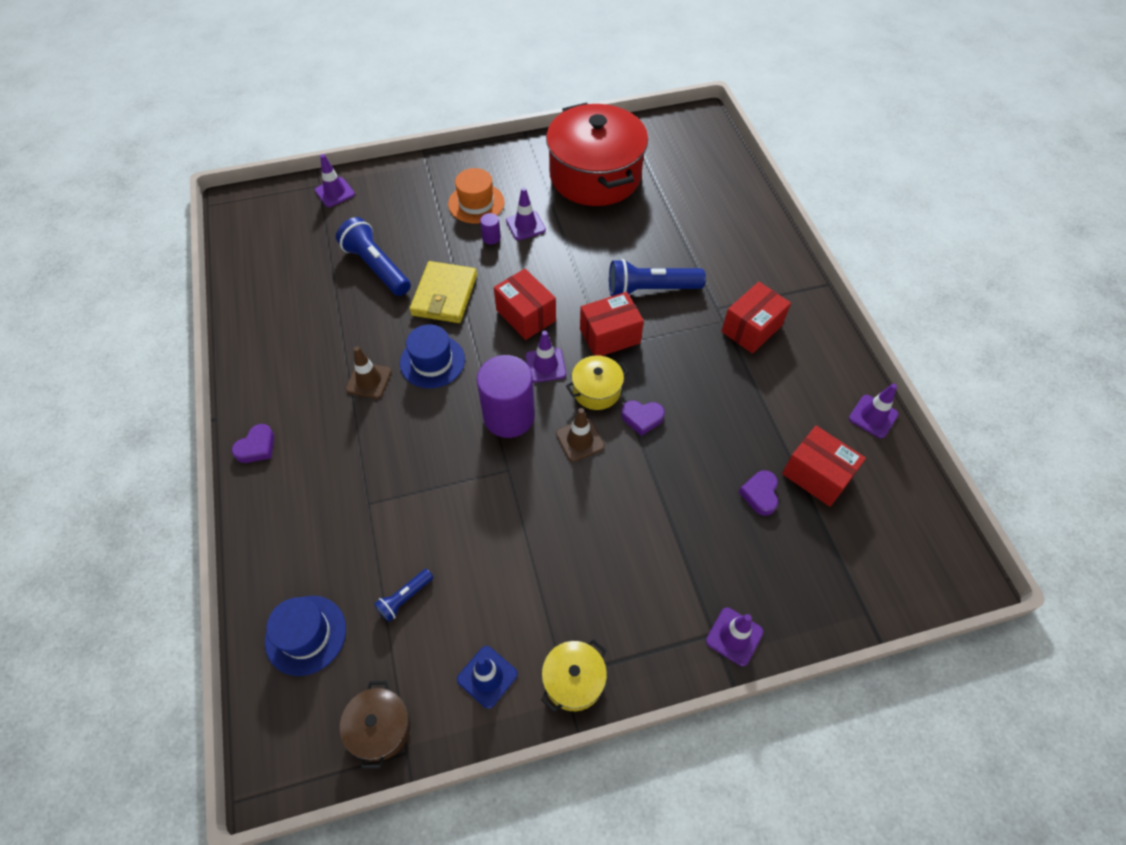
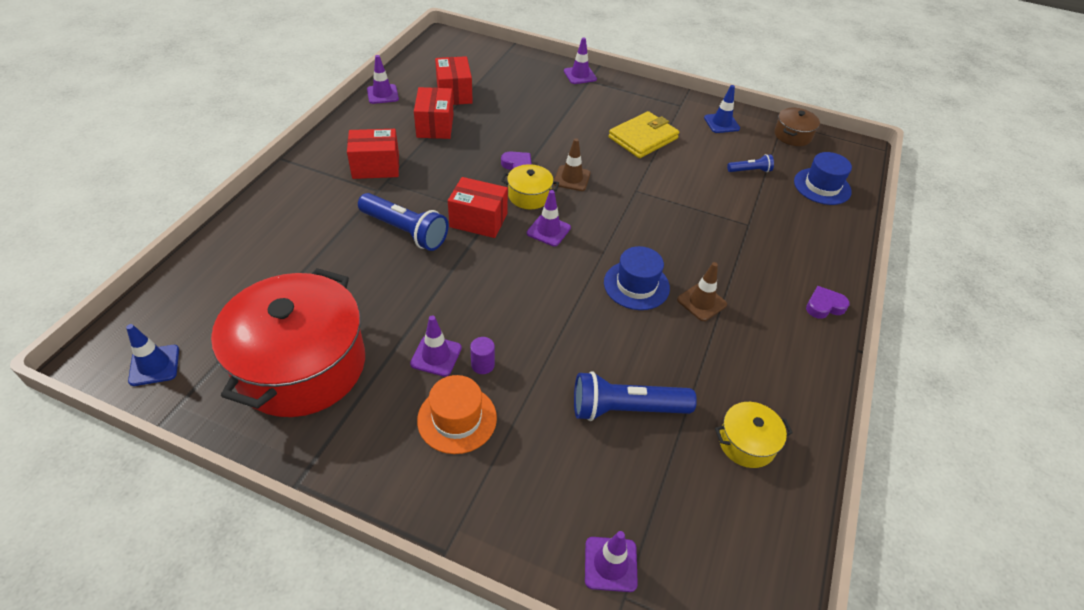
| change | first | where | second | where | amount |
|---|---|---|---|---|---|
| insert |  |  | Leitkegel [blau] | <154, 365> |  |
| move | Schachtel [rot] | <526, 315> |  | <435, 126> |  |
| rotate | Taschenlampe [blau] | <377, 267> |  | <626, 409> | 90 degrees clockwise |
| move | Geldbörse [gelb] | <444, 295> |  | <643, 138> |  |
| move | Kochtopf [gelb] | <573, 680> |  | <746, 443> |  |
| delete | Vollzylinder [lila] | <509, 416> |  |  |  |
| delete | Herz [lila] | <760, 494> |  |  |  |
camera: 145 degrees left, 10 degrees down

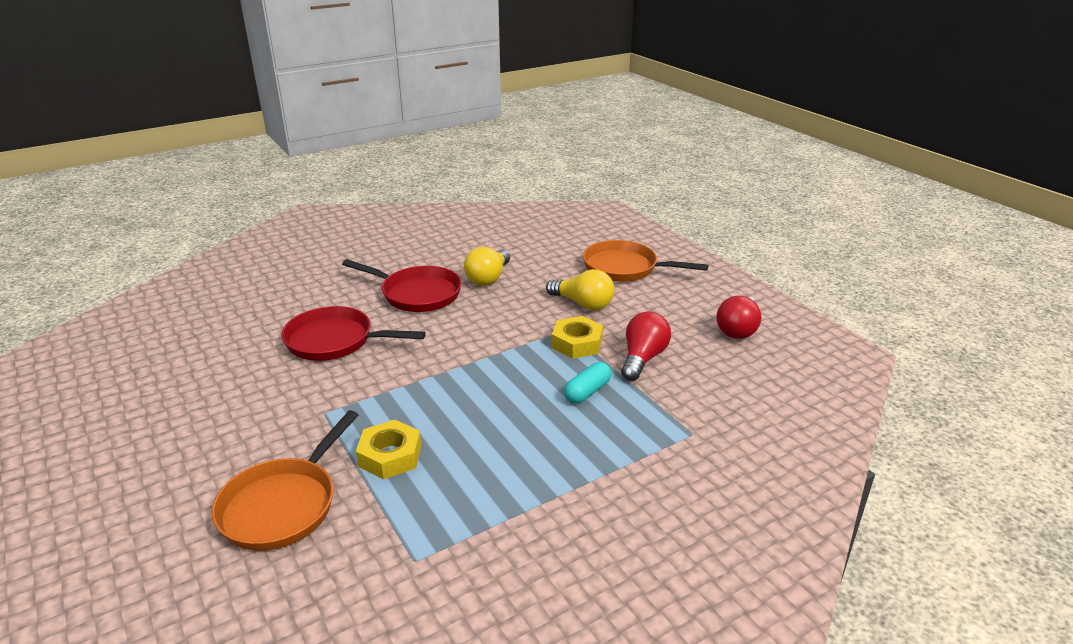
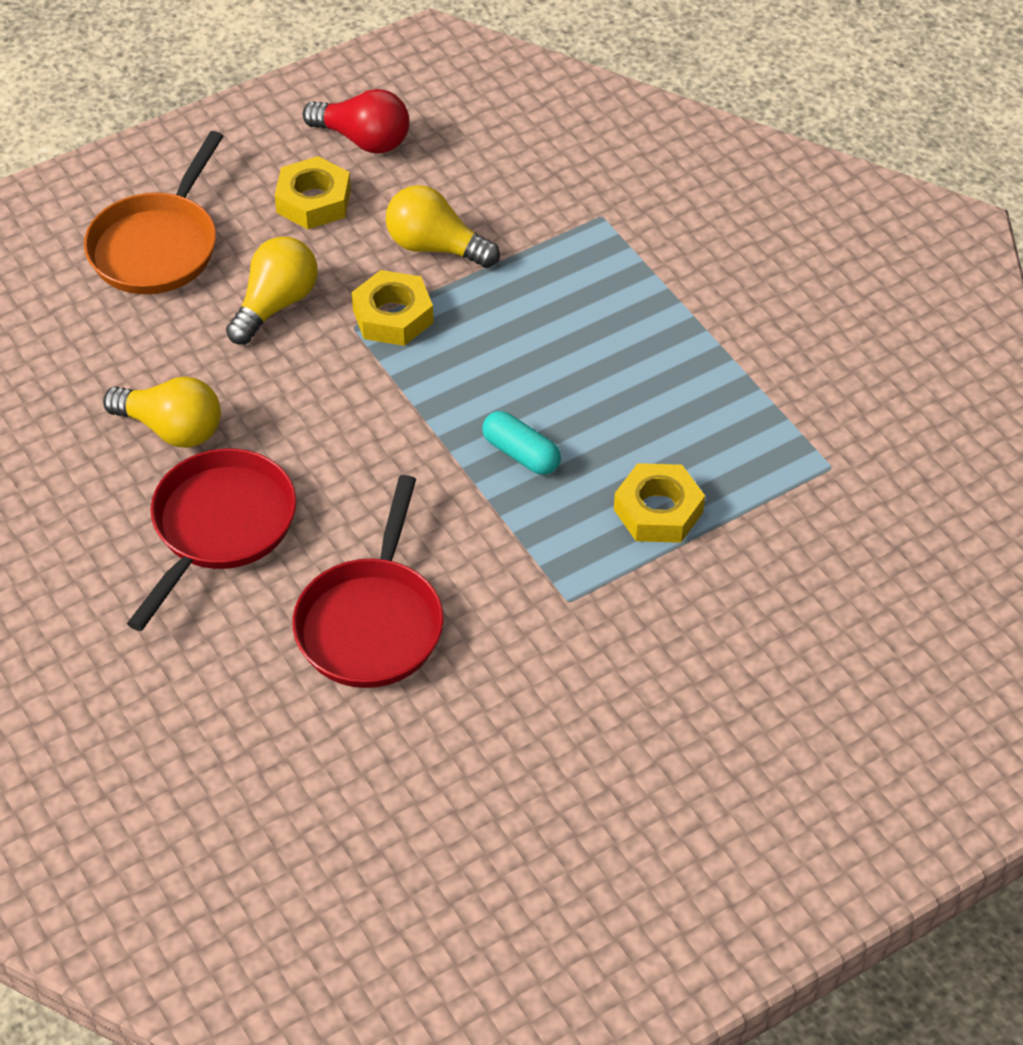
| change | first | where | second | where | amount |
|---|---|---|---|---|---|
| insert |  |  | Sechskantmutter [gelb] | <314, 201> |  |
| recolor | Glühbirne [rot] | <643, 358> | Glühbirne [gelb] | <435, 247> |  |
| move | Kapsel [türkis] | <587, 391> |  | <521, 454> |  |
| delete | Pfanne [orange] | <283, 505> |  |  |  |
camera: 90 degrees left, 20 degrees up

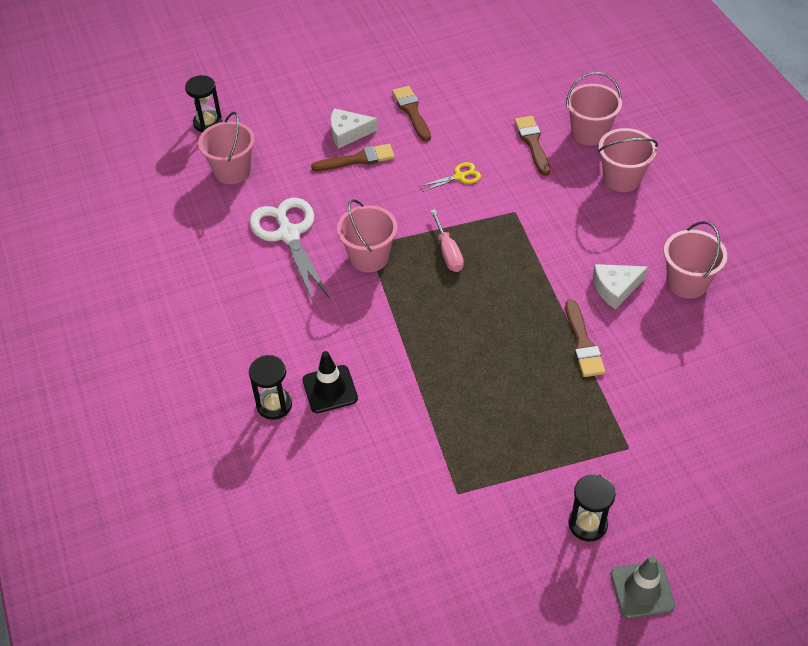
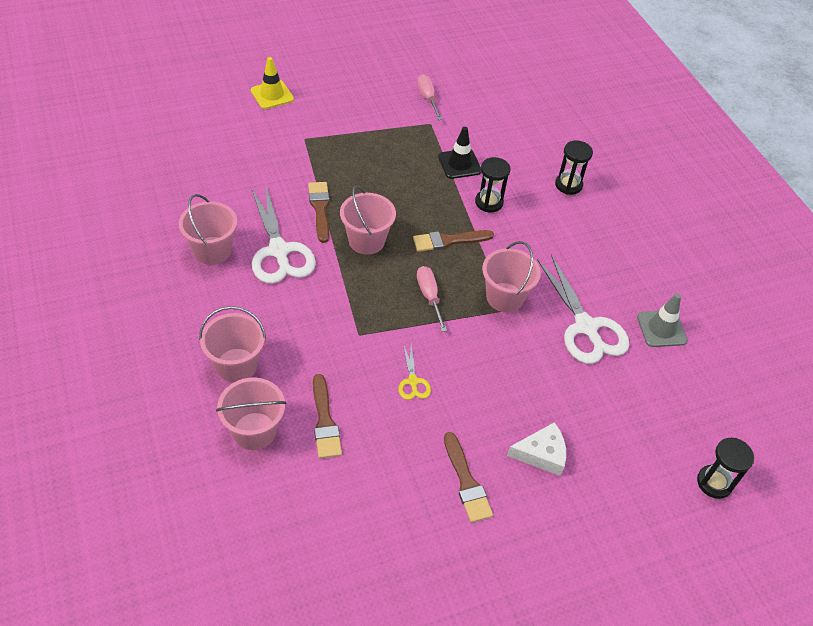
| change | first | where | second | where | amount |
|---|---|---|---|---|---|
| insert |  |  | Leitkegel [gelb] | <272, 95> |  |
| replace | Käse [weiß] | <615, 288> | Schere [weiß] | <279, 251> |  |
| move | Eimer [rosa] | <232, 171> |  | <366, 241> |  |
| rotate | Schere [gelb] | <459, 176> |  | <413, 381> | 75 degrees counterclockwise |
| move | Pinsel [braun] | <357, 159> |  | <448, 241> |  |
| insert |  |  | Schraubenzieher [rosa] | <428, 98> |  |
| move | Leitkegel [schwarz] | <330, 389> |  | <459, 164> |  |
| move | Sanduhr [schwarz] | <587, 524> |  | <489, 202> |  |
| move | Leitkegel [grau] | <642, 590> |  | <661, 329> |  |
camera: 175 degrees right, 0 degrees up

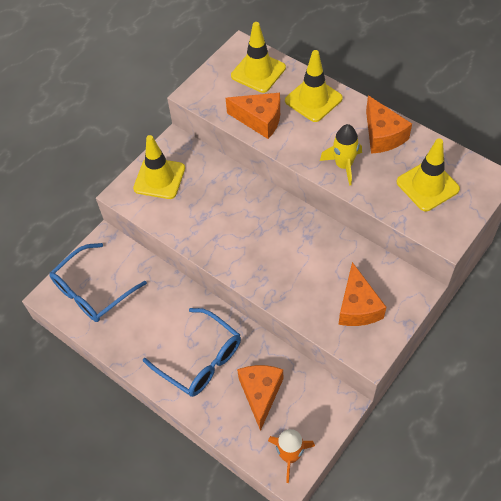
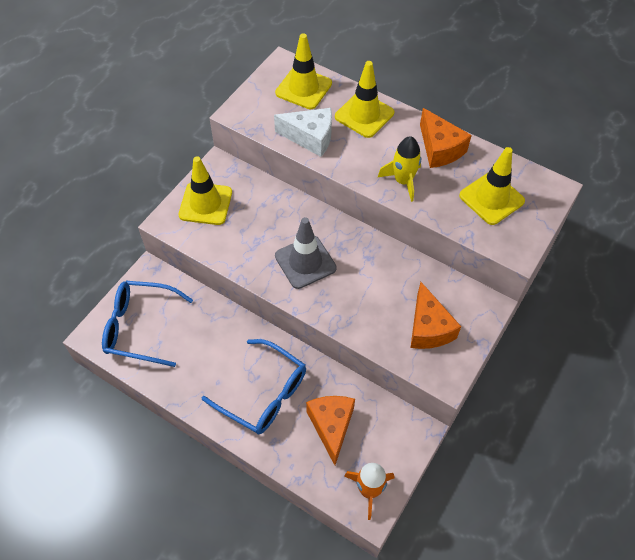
| change | first | where | second | where | amount |
|---|---|---|---|---|---|
| rotate | Brille [blau] | <92, 291> |  | <140, 327> | 60 degrees clockwise |
| recolor | Käse [orange] | <260, 120> | Käse [weiß] | <310, 137> |  |
| insert |  |  | Leitkegel [grau] | <305, 262> |  |
camera: 10 degrees left, 0 degrees up

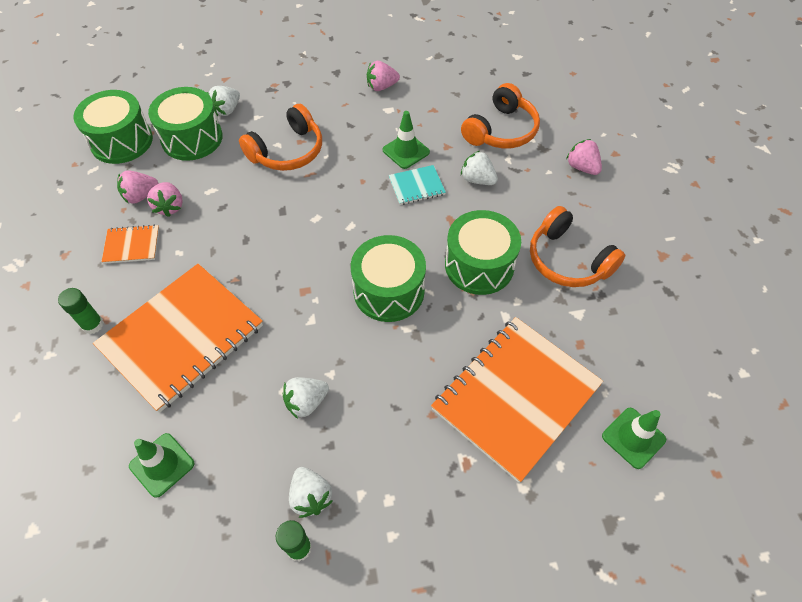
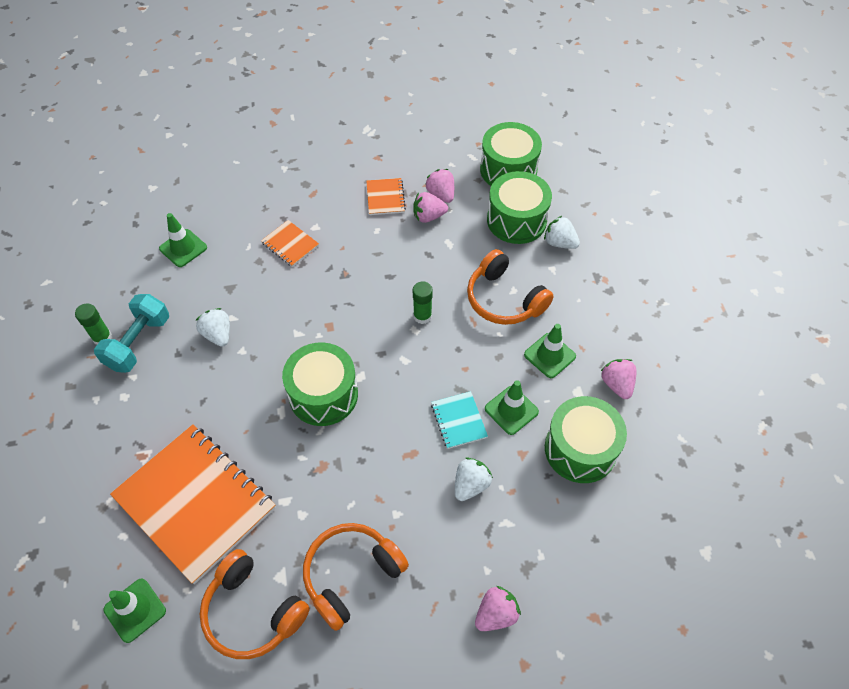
| change | first | where | second | where | amount |
|---|---|---|---|---|---|
| replace | Erdbeere [weiß] | <311, 496> | Hantel [türkis] | <138, 343> |  |
| move | Kopfhörer [orange] | <501, 130> |  | <252, 612> |  |
| resize | Notizbuch [orange] | <182, 337> |  | <290, 244> | x0.43 |
| move | Klebestift [grün] | <93, 325> |  | <422, 316> |  |
| insert |  |  | Leitkegel [grün] | <549, 355> |  |
| move | Trommel [grün] | <479, 265> |  | <580, 449> |  |
camera: 90 degrees right, 0 degrees up

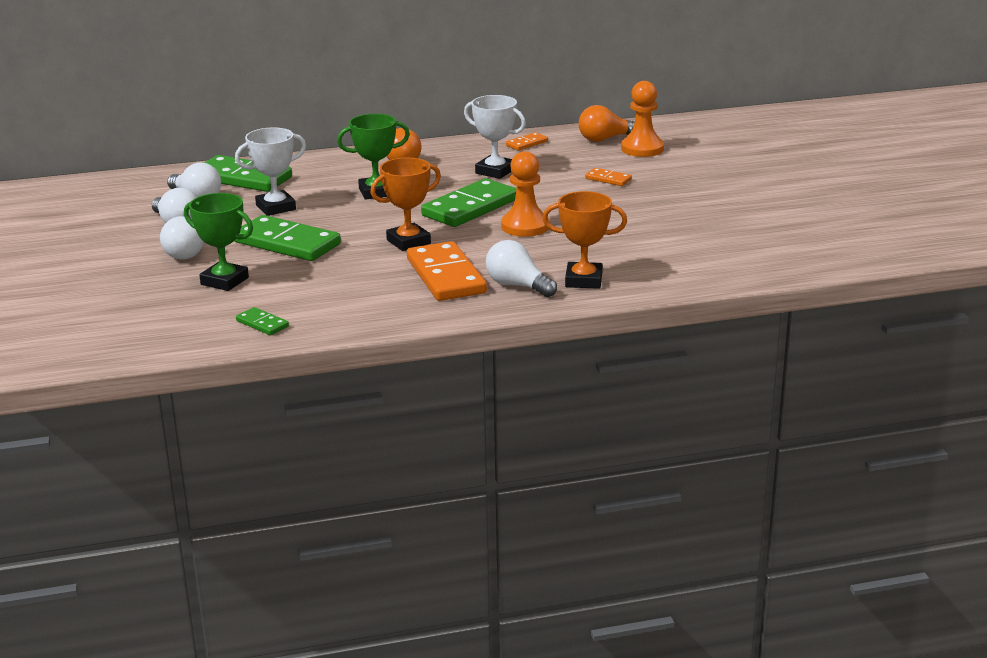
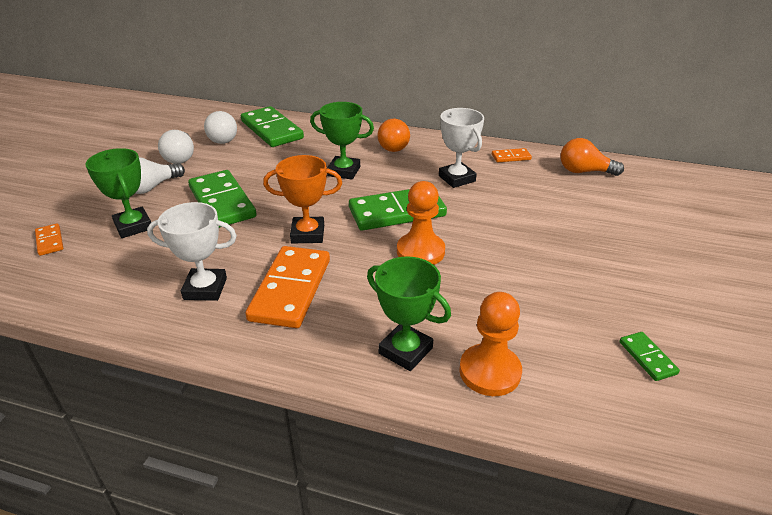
| change | first | where | second | where | amount |
|---|---|---|---|---|---|
| move | Dominostein [orange] | <608, 179> |  | <50, 241> |  |
| move | Pokal [weiß] | <276, 207> |  | <205, 288> |  |
| recolor | Pokal [orange] | <583, 280> | Pokal [grün] | <405, 351> |  |
| move | Bauer [orange] | <642, 149> |  | <490, 371> |  |
| move | Dominostein [grün] | <262, 324> |  | <647, 358> |  |
| delete | Glühbirne [weiß] | <517, 286> |  |  |  |
camera: 30 degrees right, 10 degrees up

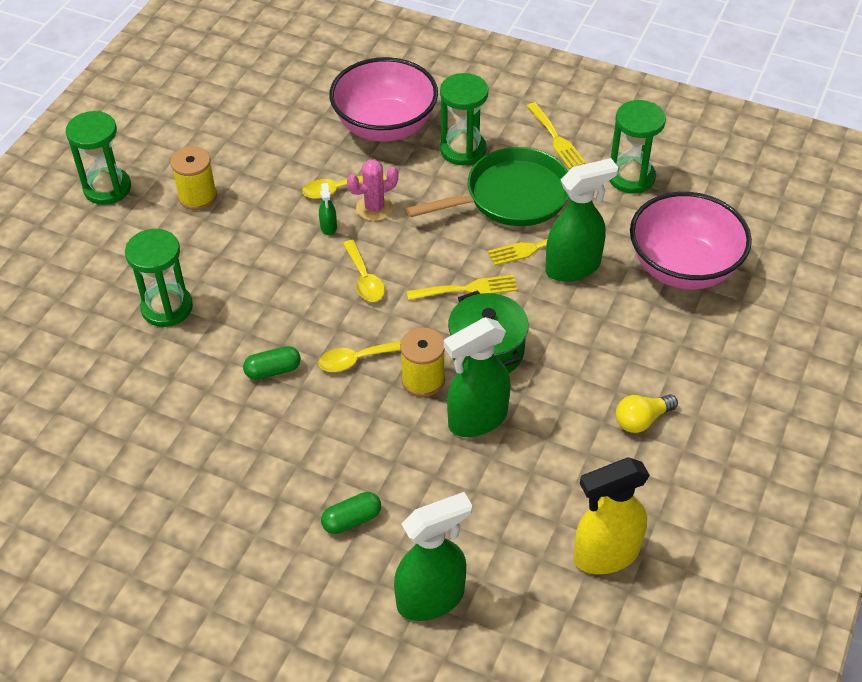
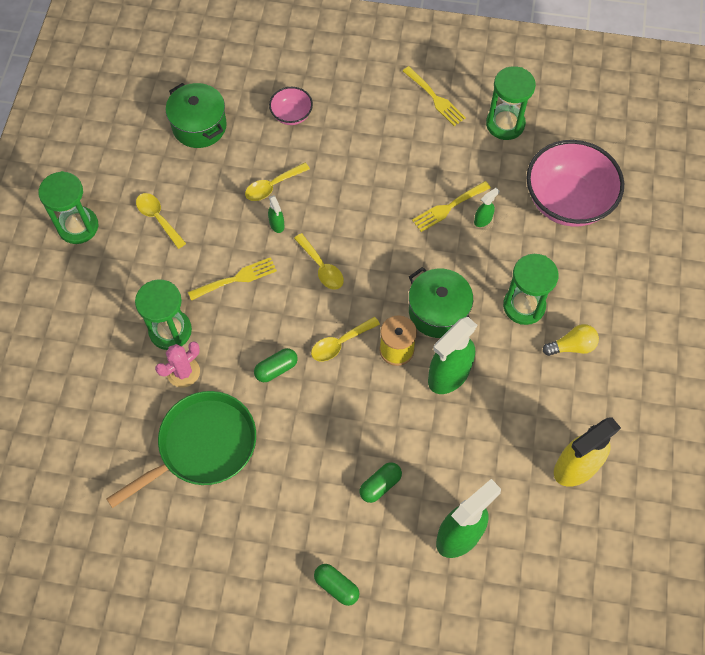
| change | first | where | second | where | amount |
|---|---|---|---|---|---|
| move | Pfanne [grün] | <511, 196> |  | <202, 446> |  |
| replace | Garnrolle [gelb] | <198, 197> | Löffel [gelb] | <158, 218> |  |
| move | Kaktus [rosa] | <374, 208> |  | <183, 372> |  |
| insert |  |  | Kochtopf [grün] | <199, 126> |  |
| move | Gabel [gelb] | <467, 289> |  | <236, 278> |  |
| resize | Schüssel [rosa] | <385, 126> |  | <291, 115> | x0.48 |
| insert |  |  | Kapsel [grün] | <336, 586> |  |
| resize | Sprühflasche [grün] | <573, 267> |  | <483, 220> | x0.44 |
| move | Sanduhr [grün] | <463, 150> |  | <524, 306> |  |
| rotate | Glühbirne [gelb] | <642, 420> |  | <572, 346> | 150 degrees counterclockwise |
camera: 15 degrees left, 15 degrees up

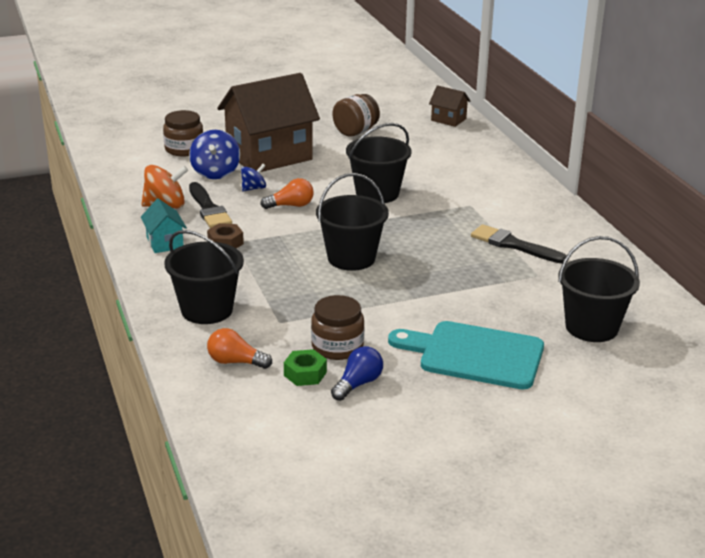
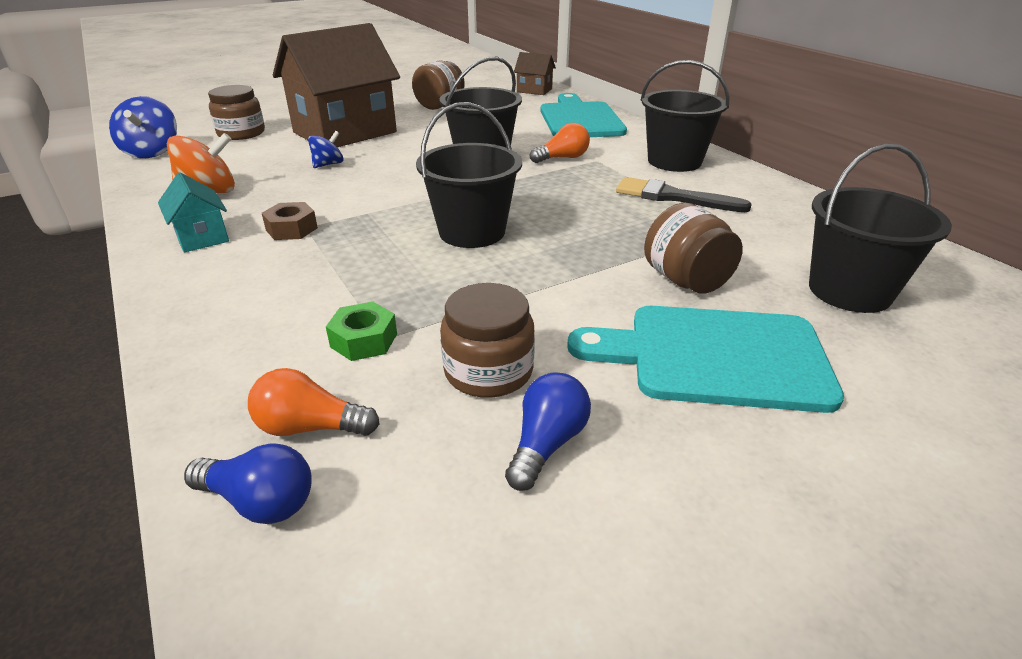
| change | first | where | second | where | amount |
|---|---|---|---|---|---|
| move | Kreisel [blau] | <215, 172> |  | <152, 152> |  |
| insert |  |  | Glühbirne [blau] | <259, 501> |  |
| move | Sechskantmutter [grün] | <305, 374> |  | <364, 340> |  |
| move | Glühbirne [orange] | <291, 205> |  | <562, 158> |  |
| insert |  |  | Schneidebrett [türkis] | <580, 119> |  |
| move | Eimer [schwarz] | <207, 310> |  | <674, 161> |  |
| insert |  |  | Einmachglas [braun] | <686, 281> |  |
| delete | Pinsel [schwarz] | <208, 209> |  |  |  |
camera: 10 degrees left, 5 degrees up

